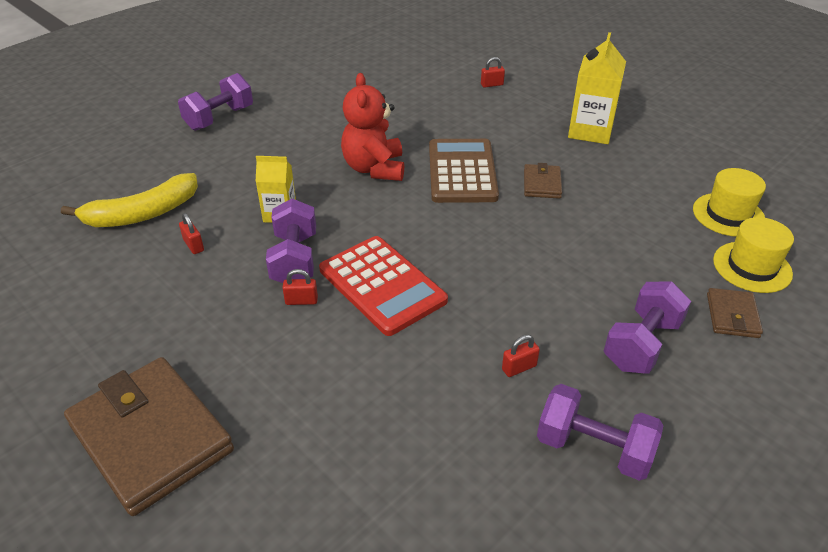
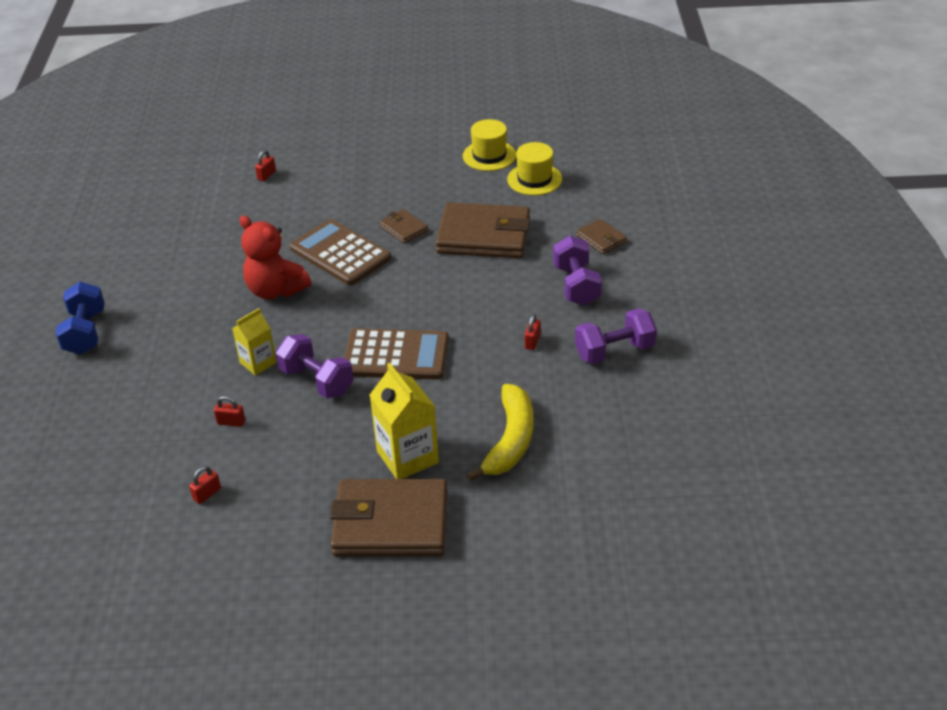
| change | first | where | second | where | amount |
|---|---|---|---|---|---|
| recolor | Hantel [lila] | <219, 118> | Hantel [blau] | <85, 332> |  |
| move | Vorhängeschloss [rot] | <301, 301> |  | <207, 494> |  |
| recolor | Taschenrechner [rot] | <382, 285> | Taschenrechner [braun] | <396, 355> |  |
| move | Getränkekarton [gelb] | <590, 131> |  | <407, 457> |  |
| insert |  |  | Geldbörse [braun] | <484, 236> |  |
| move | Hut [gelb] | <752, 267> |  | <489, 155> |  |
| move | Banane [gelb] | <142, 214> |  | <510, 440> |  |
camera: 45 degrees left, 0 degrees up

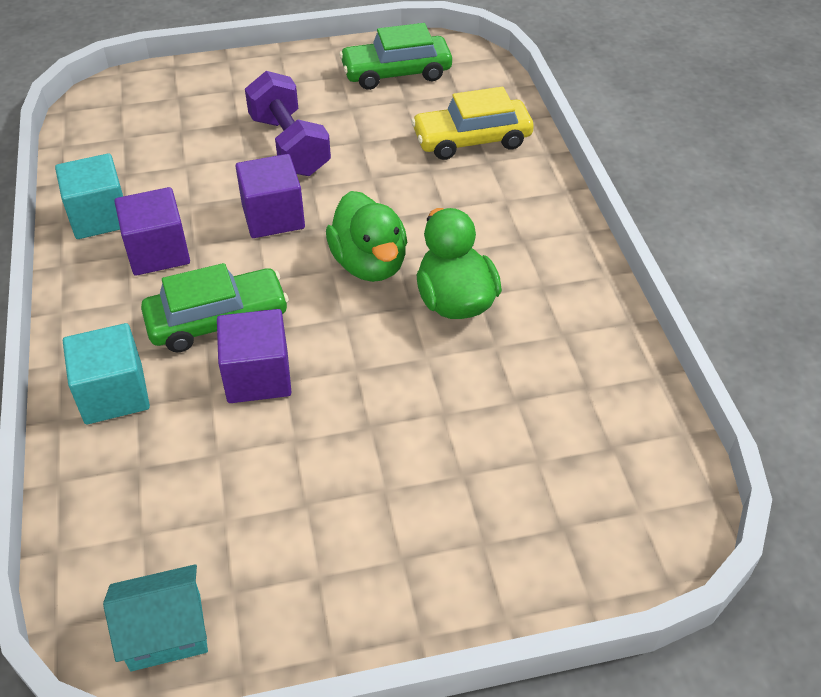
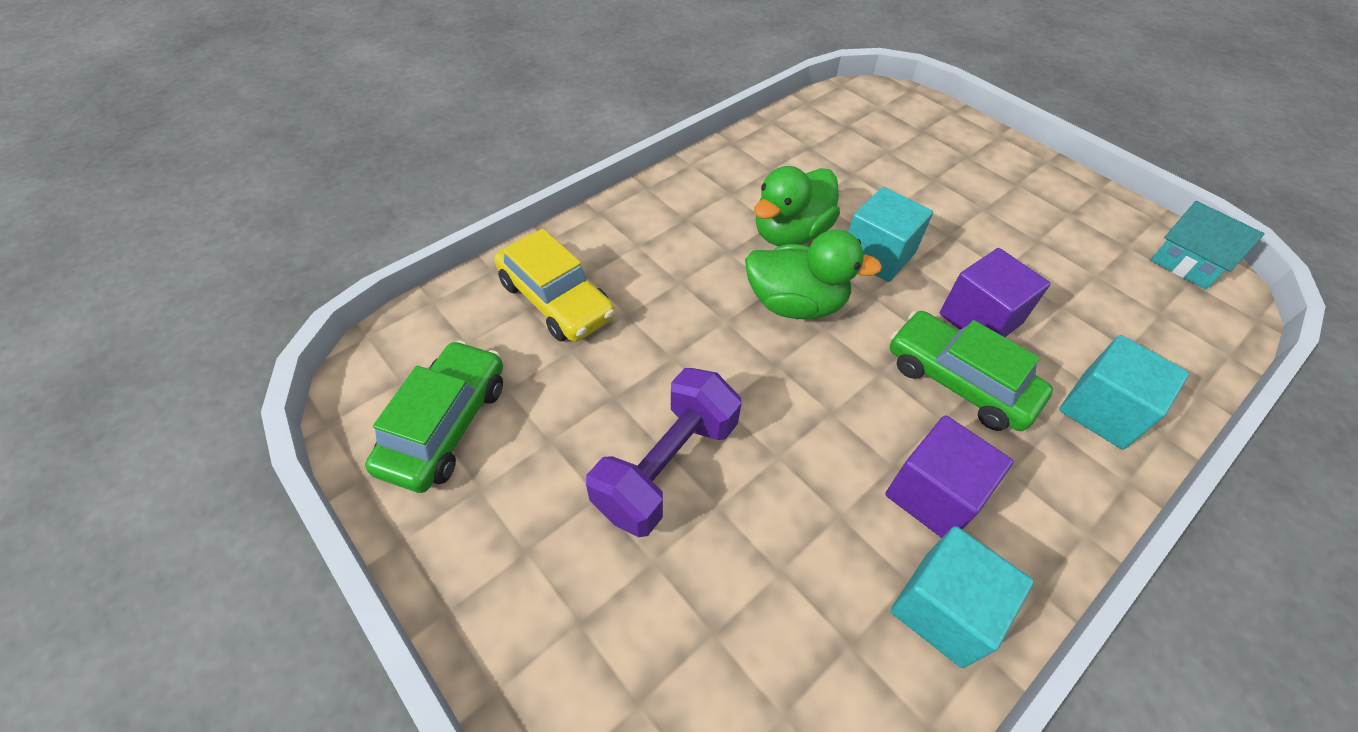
| change | first | where | second | where | amount |
|---|---|---|---|---|---|
| rotate | Auto [grün] | <396, 73> |  | <445, 425> | 120 degrees counterclockwise |
| rotate | Ente [grün] | <369, 264> |  | <795, 304> | 60 degrees clockwise |
| insert |  |  | Kubus [türkis] | <878, 255> |  |
| delete | Kubus [lila] | <273, 217> |  |  |  |
camera: 120 degrees left, 5 degrees up

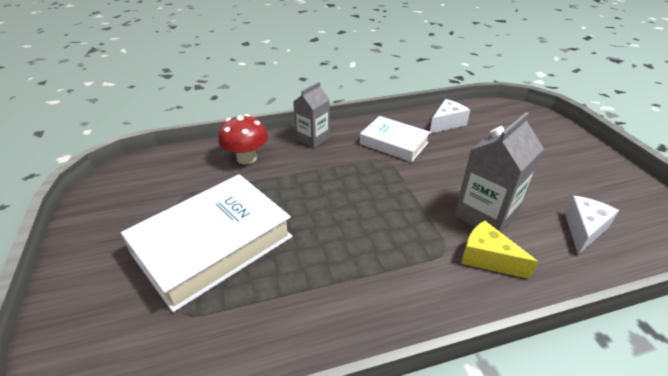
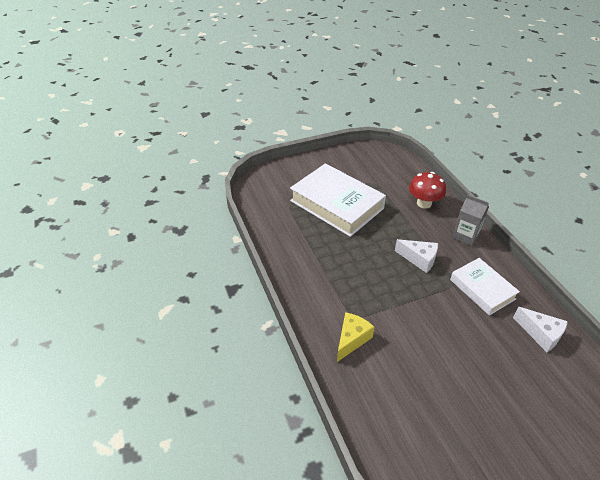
| change | first | where | second | where | amount |
|---|---|---|---|---|---|
| move | Käse [weiß] | <583, 230> |  | <419, 259> |  |
| rotate | Buch [weiß] | <394, 143> |  | <482, 289> | 60 degrees counterclockwise |
| delete | Getränkekarton [grau] | <485, 215> |  |  |  |
camera: 85 degrees right, 5 degrees up

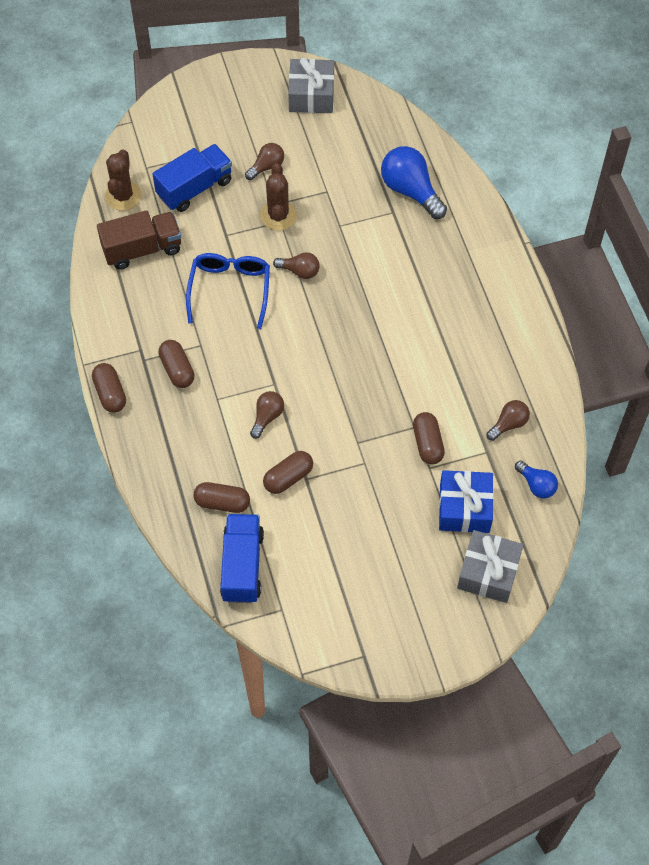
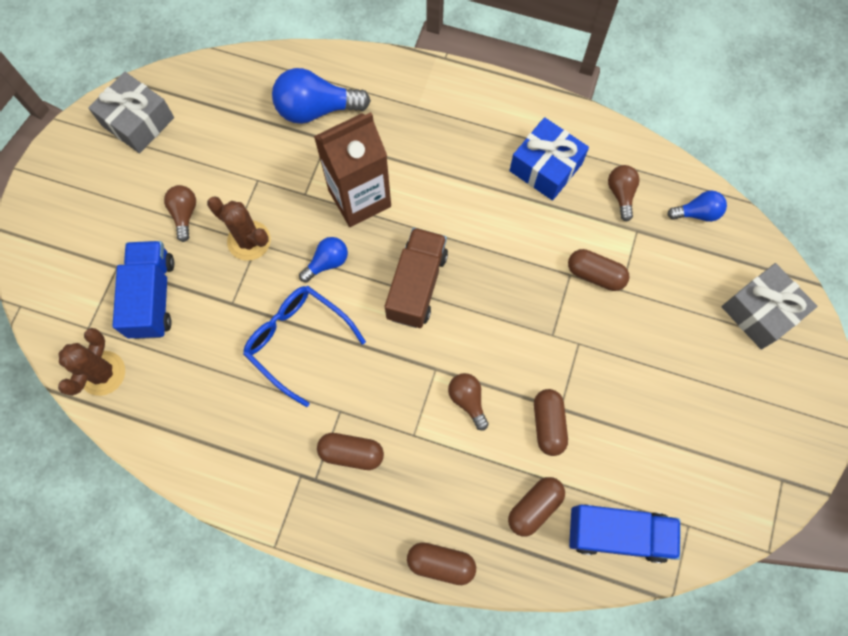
| change | first | where | second | where | amount |
|---|---|---|---|---|---|
| rotate | Kaktus [braun] | <123, 196> |  | <102, 373> | 60 degrees clockwise |
| recolor | Glühbirne [braun] | <299, 271> | Glühbirne [blau] | <327, 263> |  |
| insert |  |  | Getränkekarton [braun] | <359, 198> |  |
| move | Lastwagen [braun] | <142, 249> |  | <417, 285> |  |
| move | Kapsel [braun] | <110, 393> |  | <441, 563> |  |
| move | Geschenk [blau] | <464, 508> |  | <545, 167> |  |
| rotate | Lastwagen [blau] | <242, 566> |  | <617, 533> | 150 degrees clockwise |
camera: 55 degrees left, 10 degrees up

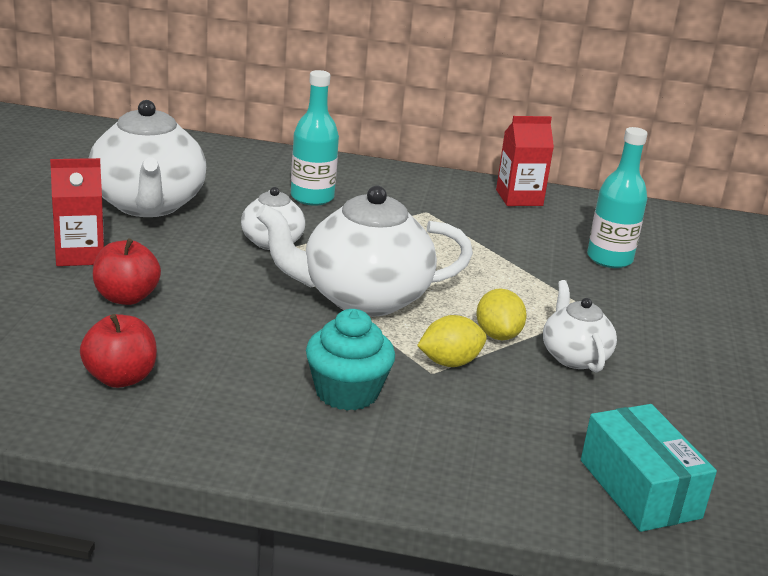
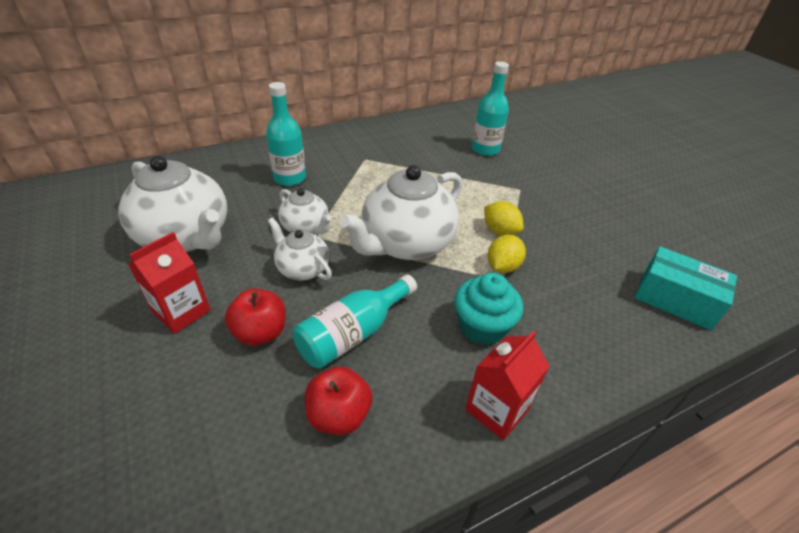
| change | first | where | second | where | amount |
|---|---|---|---|---|---|
| move | Teekanne [weiß] | <574, 356> |  | <302, 268> |  |
| insert |  |  | Flasche [türkis] | <353, 333> |  |
| move | Getränkekarton [rot] | <519, 198> |  | <497, 409> |  |
camera: 35 degrees left, 15 degrees up

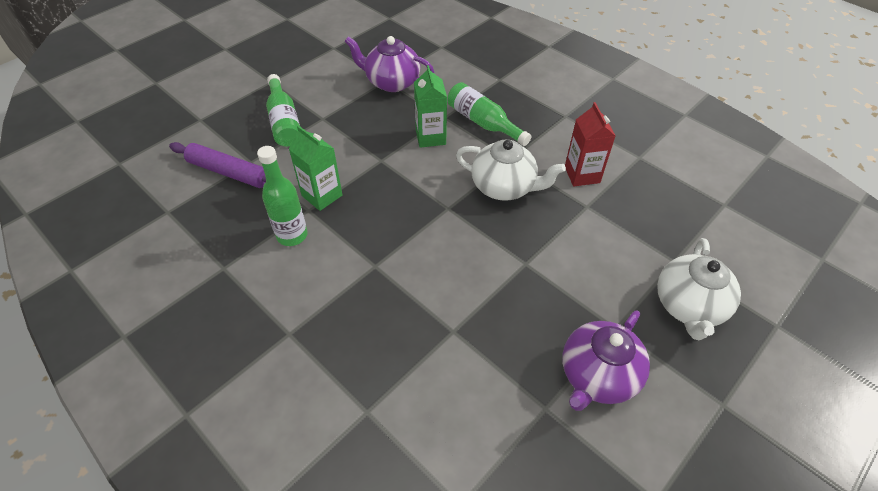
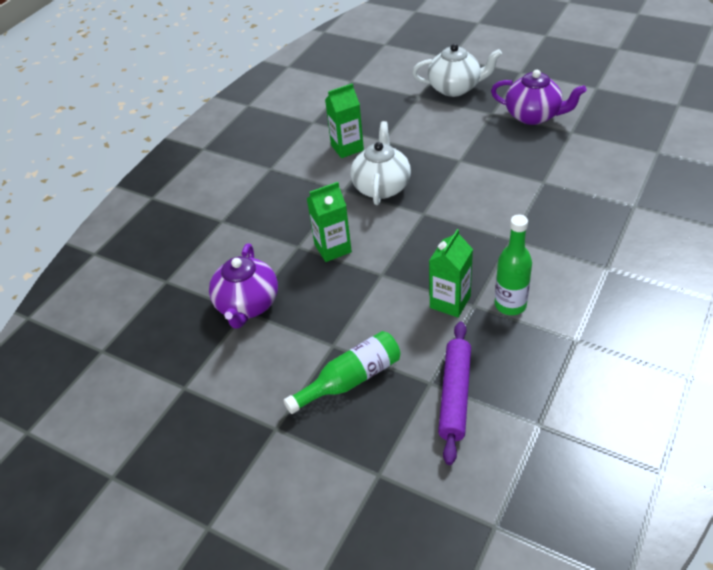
| change | first | where | second | where | amount |
|---|---|---|---|---|---|
| recolor | Getränkekarton [rot] | <582, 175> | Getränkekarton [grün] | <347, 148> |  |
| delete | Flasche [grün] | <483, 123> |  |  |  |
camera: 100 degrees left, 5 degrees down

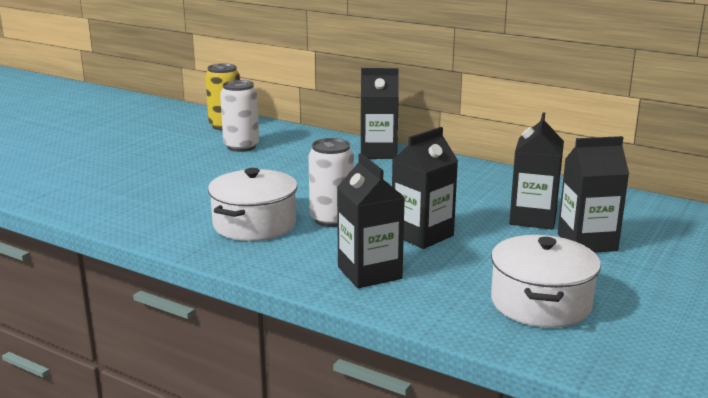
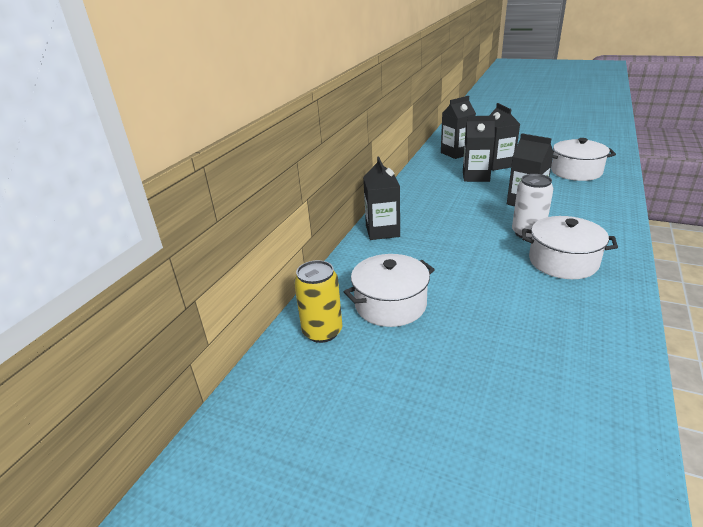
| change | first | where | second | where | amount |
|---|---|---|---|---|---|
| replace | Dose [weiß] | <241, 146> | Kochtopf [weiß] | <390, 304> |  |
| move | Getränkekarton [schwarz] | <369, 273> |  | <456, 153> |  |
camera: 95 degrees left, 10 degrees up

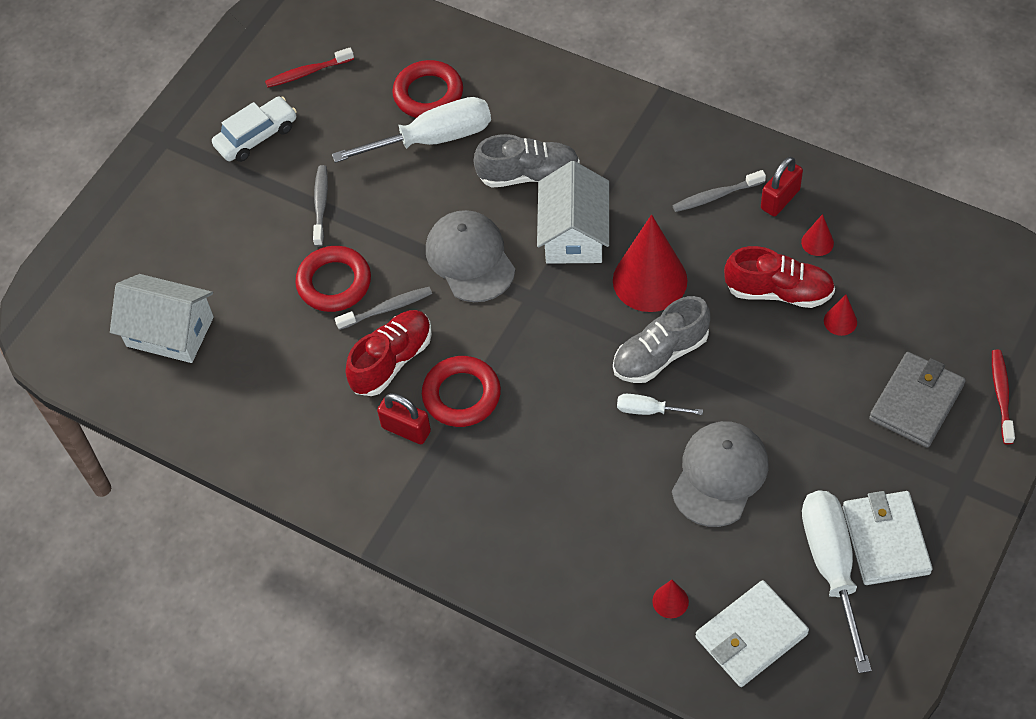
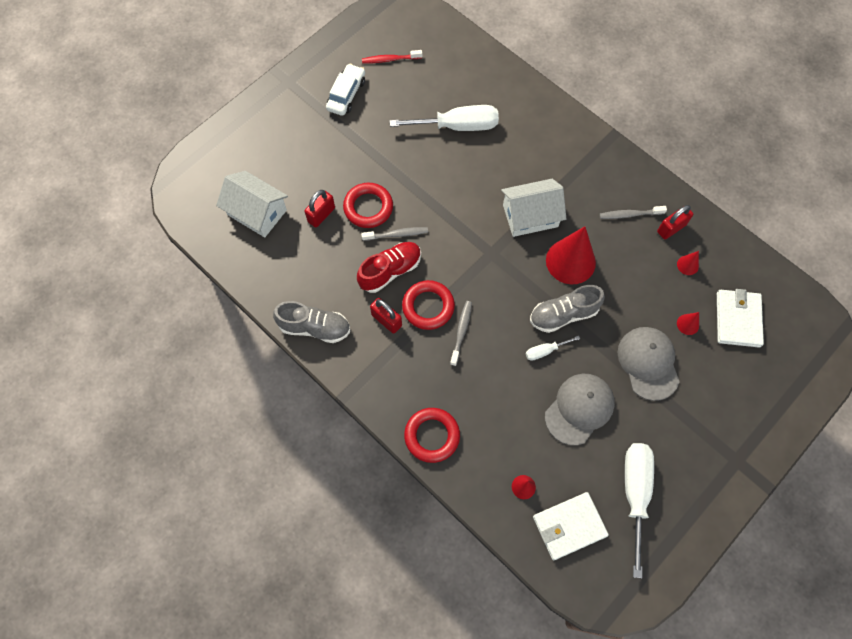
| change | first | where | second | where | amount |
|---|---|---|---|---|---|
| move | Schuh [grau] | <528, 175> |  | <314, 327> |  |
| insert |  |  | Vorhängeschloss [rot] | <321, 215> |  |
| rotate | Auto [weiß] | <256, 136> |  | <346, 94> | 45 degrees counterclockwise |
| move | Ring [rot] | <428, 94> |  | <432, 436> |  |
| move | Zahnbürste [grau] | <321, 205> |  | <461, 332> |  |
| rotate | Haus [weiß] | <574, 234> |  | <530, 216> | 60 degrees clockwise |
| rotate | Schraubenzieher [weiß] | <648, 410> |  | <545, 351> | 45 degrees counterclockwise |
| move | Kappe [grau] | <470, 258> |  | <648, 363> |  |
| move | Geldbörse [weiß] | <885, 540> |  | <738, 319> |  |
| delete | Schuh [rot] | <778, 291> |  |  |  |
| delete | Geldbörse [grau] | <916, 402> |  |  |  |
| delete | Zahnbürste [rot] | <1001, 395> |  |  |  |
camera: 10 degrees right, 10 degrees up

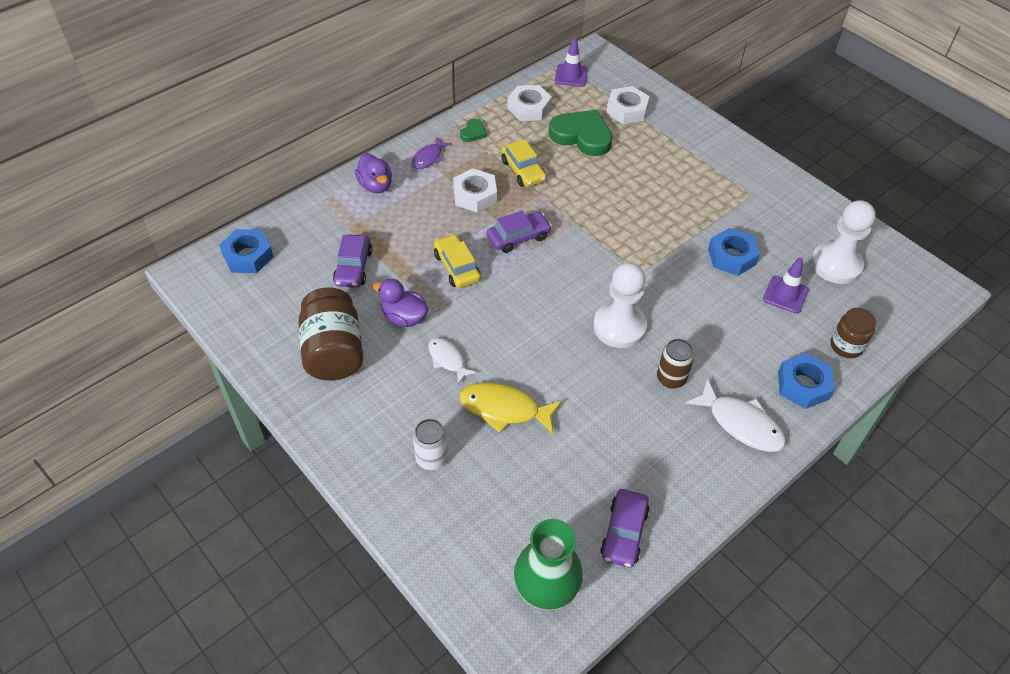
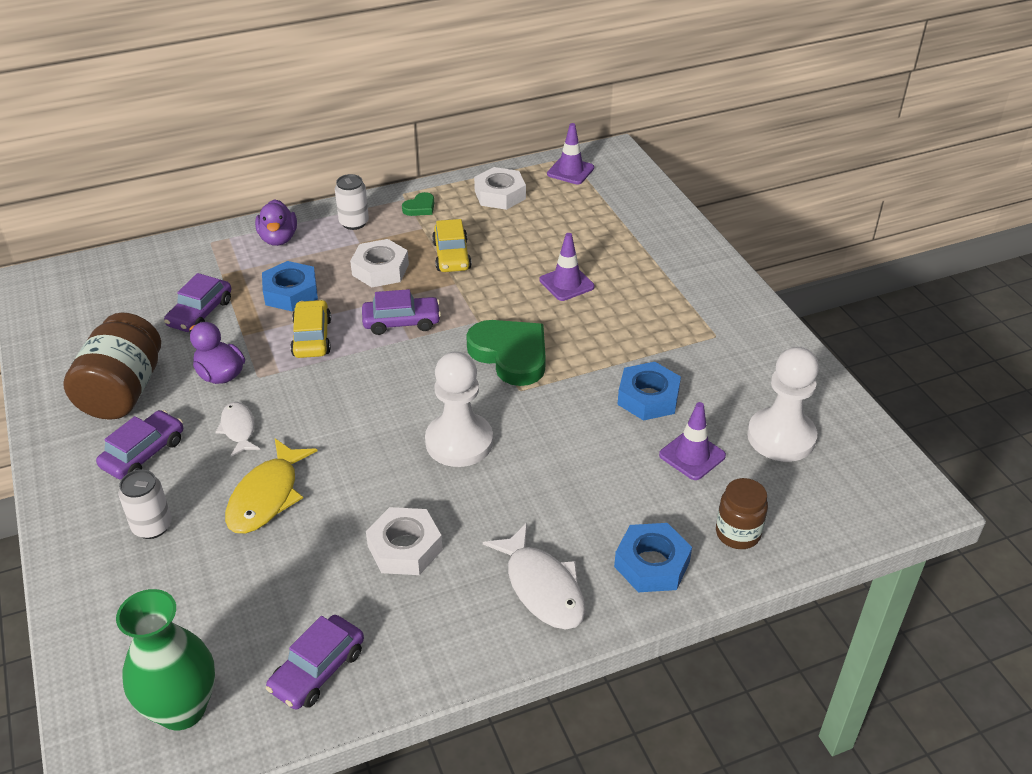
| change | first | where | second | where | amount |
|---|---|---|---|---|---|
| insert |  |  | Auto [lila] | <143, 453> |  |
| rotate | Fisch [gelb] | <504, 409> |  | <267, 496> | 105 degrees counterclockwise |
| move | Sechskantmutter [blau] | <248, 256> |  | <291, 293> |  |
| replace | Fisch [lila] | <428, 158> | Dose [weiß] | <354, 223> |  |
| move | Sechskantmutter [weiß] | <627, 110> |  | <405, 548> |  |
| move | Herz [grün] | <582, 136> |  | <510, 355> |  |
| insert |  |  | Leitkegel [lila] | <566, 283> |  |
| delete | Dose [braun] | <671, 378> |  |  |  |
camera: 20 degrees right, 10 degrees down

